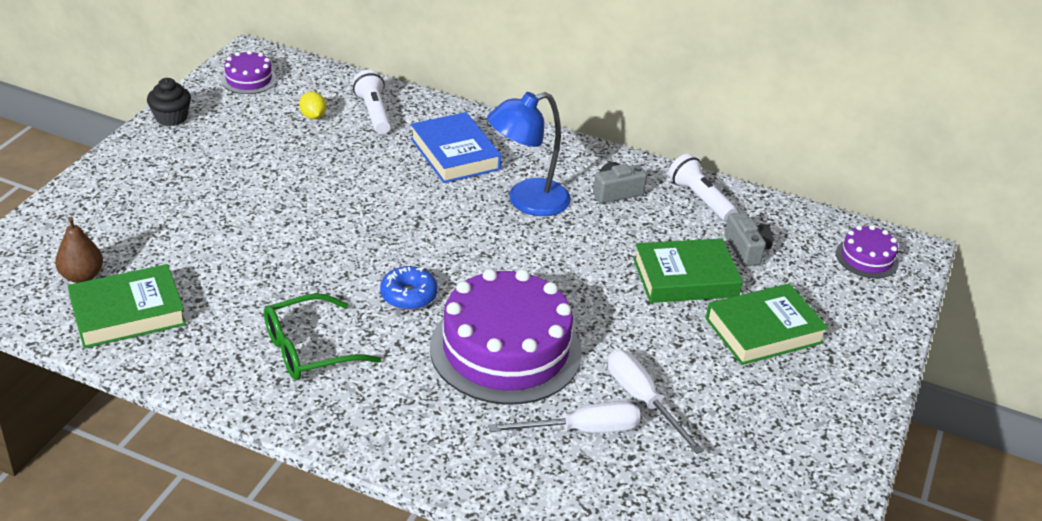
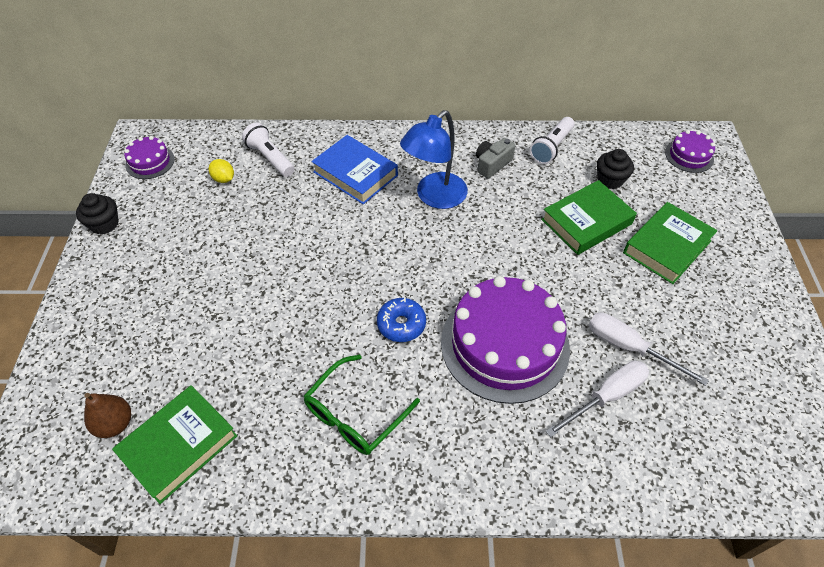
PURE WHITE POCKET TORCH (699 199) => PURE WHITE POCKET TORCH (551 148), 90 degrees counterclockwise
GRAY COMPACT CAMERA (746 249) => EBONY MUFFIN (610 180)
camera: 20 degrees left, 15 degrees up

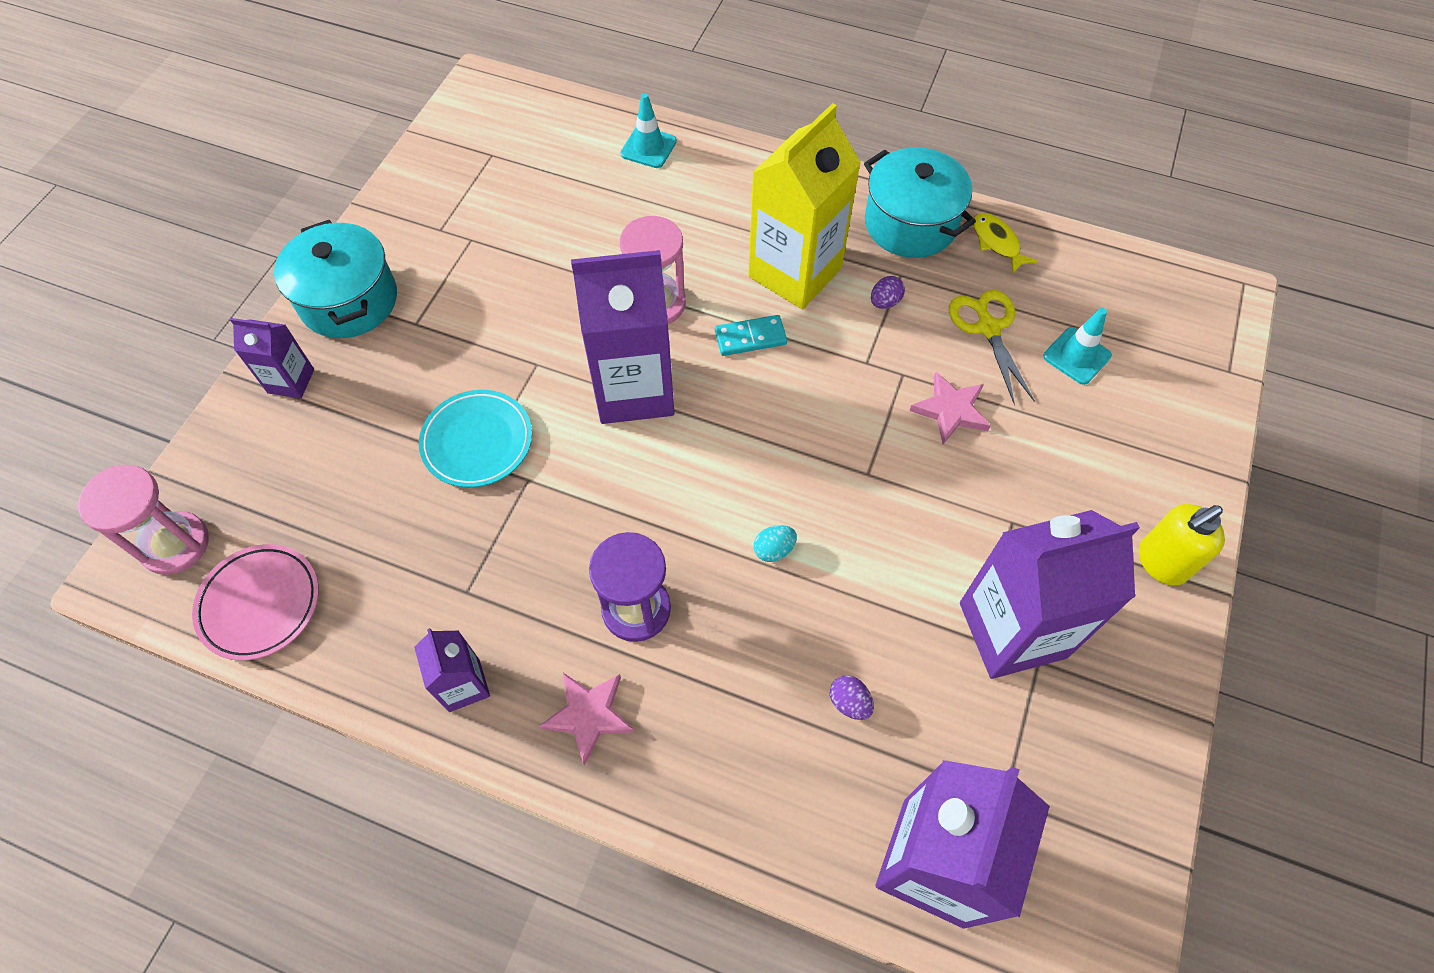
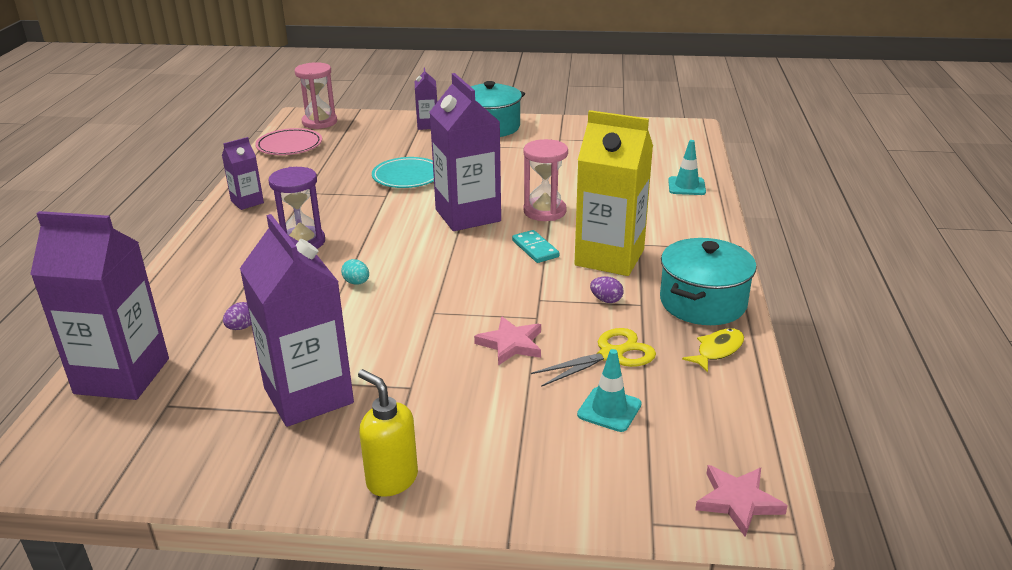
ROSE-PINK STAR (589 715) => ROSE-PINK STAR (738 501), shifted
camera: 75 degrees right, 30 degrees down

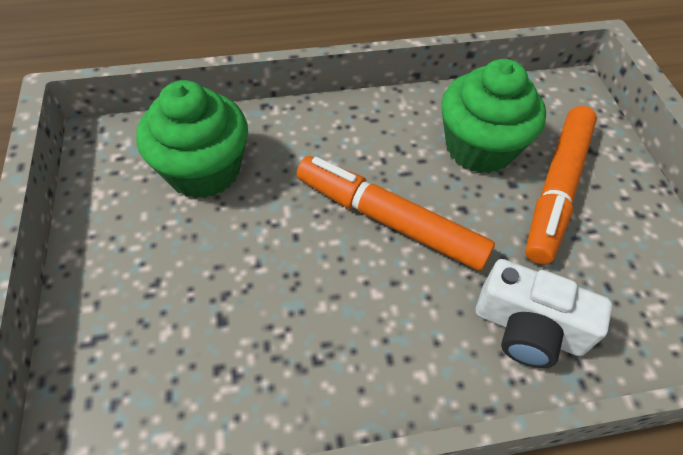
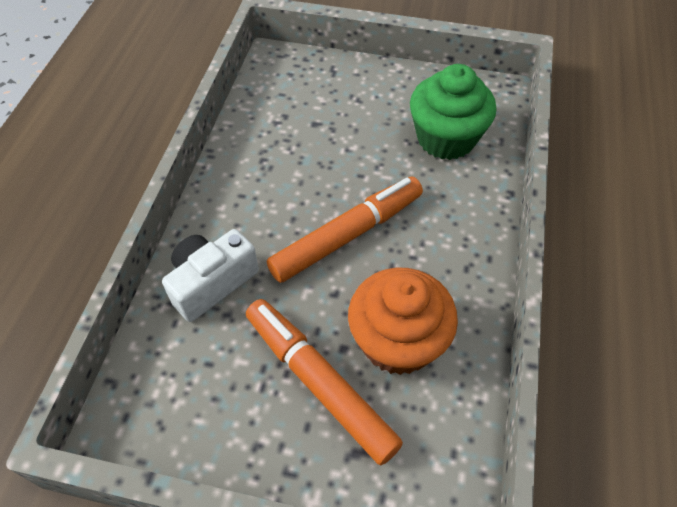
GREEN MUFFIN (479 147) => ORANGE-COLOURED MUFFIN (397 341)
camera: 115 degrees right, 0 degrees up

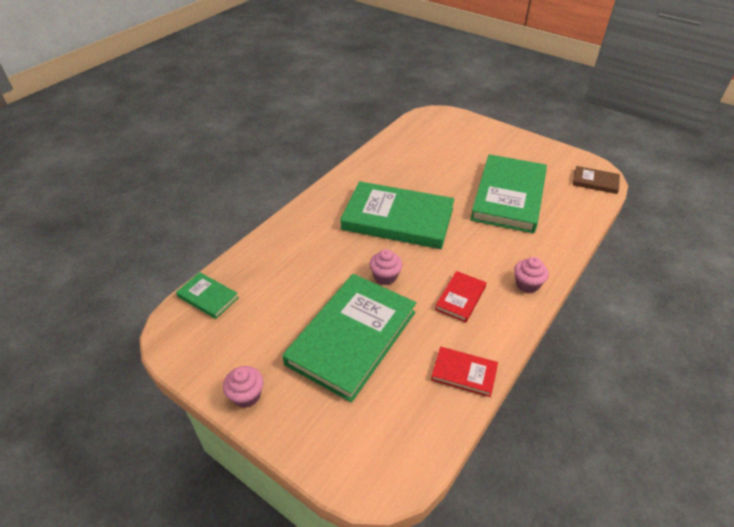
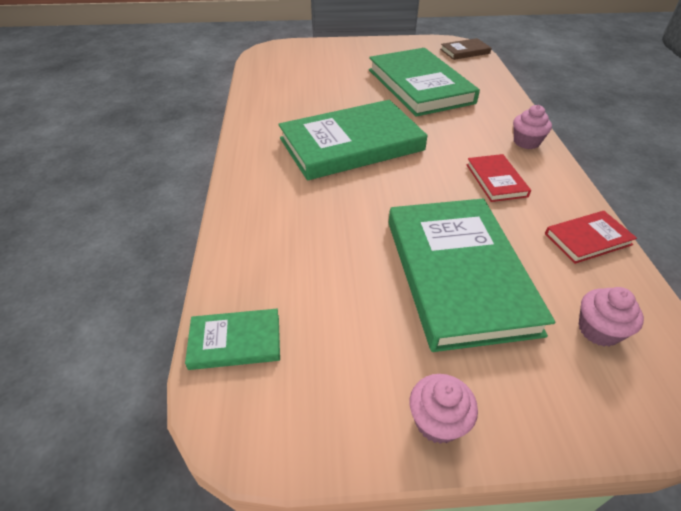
ROSE-PINK MUFFIN (385 276) => ROSE-PINK MUFFIN (598 330), shifted
camera: 40 degrees left, 0 degrees up

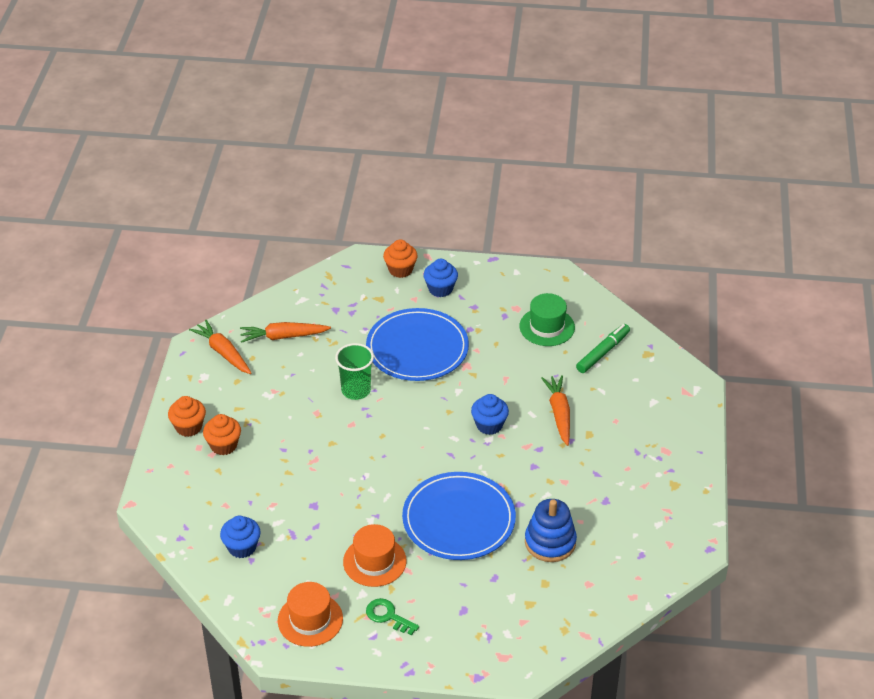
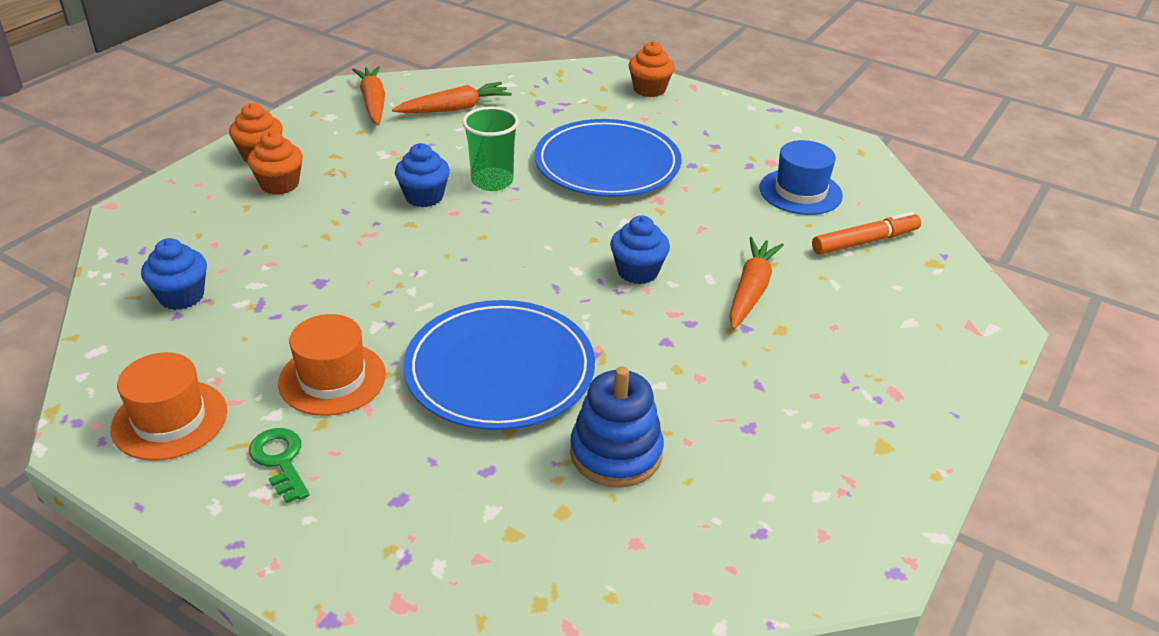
BLUE MUFFIN (440 289) => BLUE MUFFIN (424 197), shifted
GREEN TOP HAT (547 327) => BLUE TOP HAT (800 192)
ORANGE-COLOURED ROOT VEGETABLE (283 337) => ORANGE-COLOURED ROOT VEGETABLE (455 108), 135 degrees clockwise
GREEN MARKER (602 352) => ORANGE-COLOURED MARKER (864 241)
camera: 25 degrees right, 5 degrees down

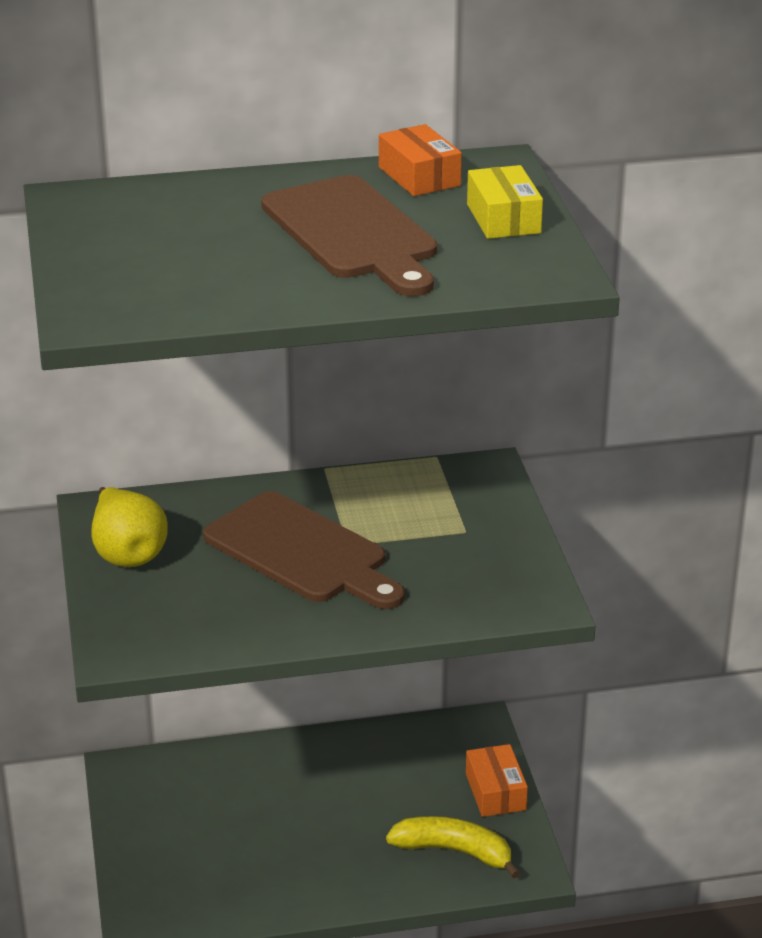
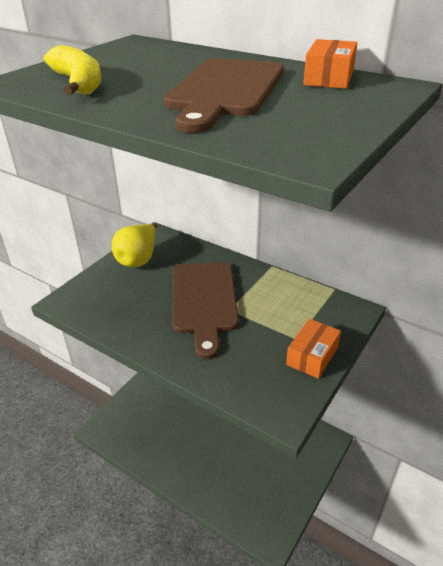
GOLDEN BOX (503 218) => nothing
ORANGE-COLOURED BOX (495 792) => ORANGE-COLOURED BOX (312 356), shifted
GOLDEN BANANA FRUIT (454 851) => GOLDEN BANANA FRUIT (79 83), shifted
camera: 45 degrees right, 5 degrees up

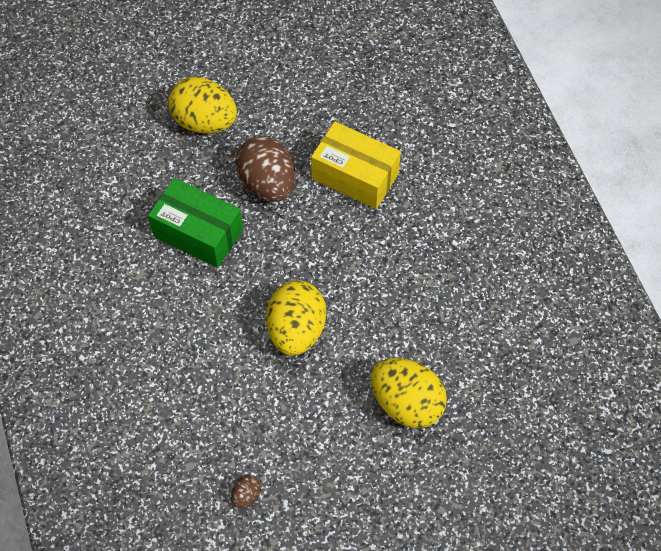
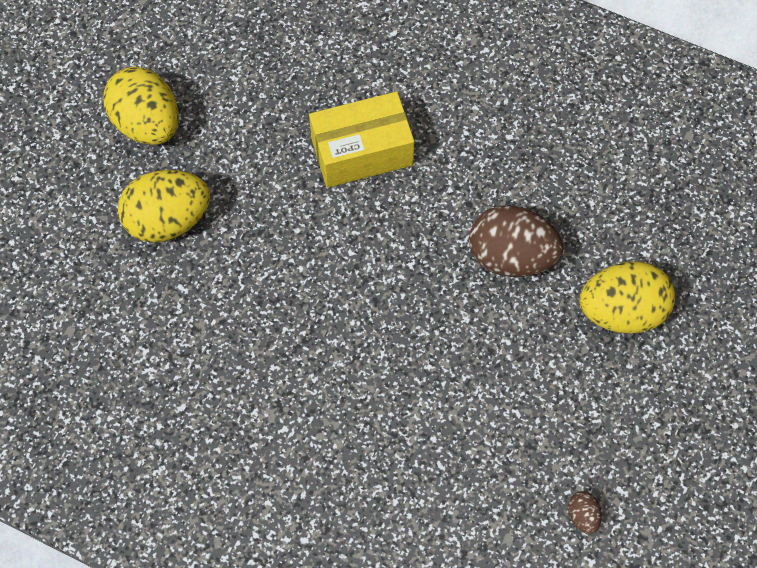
BROWN TOY EGG (268 184) => BROWN TOY EGG (511 256), shifted
GREEN BOX (198 233) => nothing
GOLDEN TOY EGG (296 330) => GOLDEN TOY EGG (147 123), shifted
camera: 45 degrees left, 5 degrees up

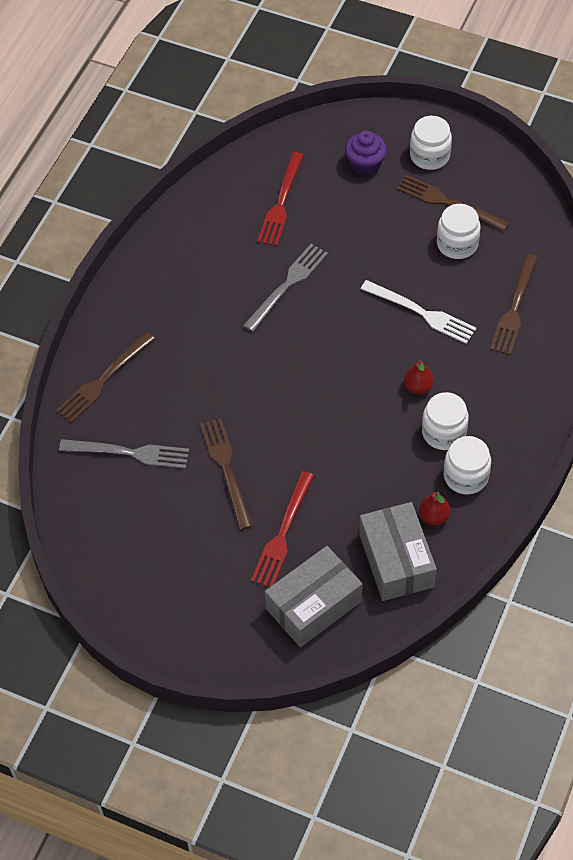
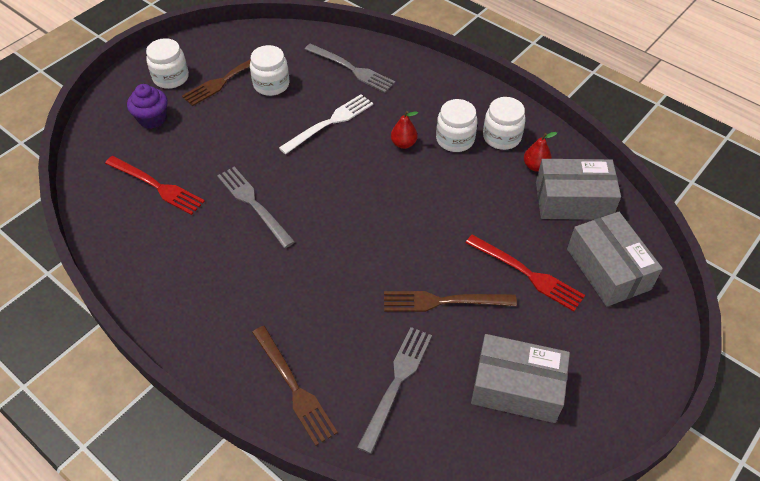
BROWN TABLE FORK (514 308) => GRAY TABLE FORK (352 69)
nothing => GRAY BOX (516 387)
camera: 75 degrees left, 5 degrees down

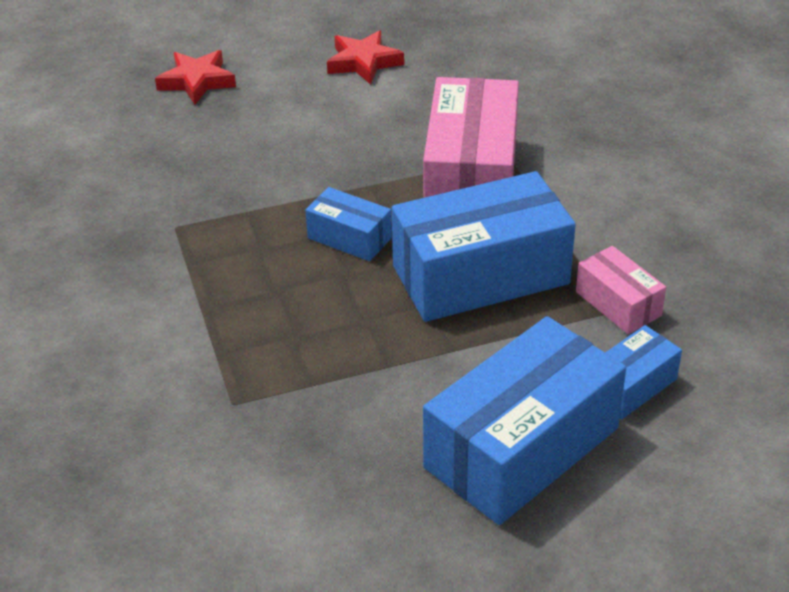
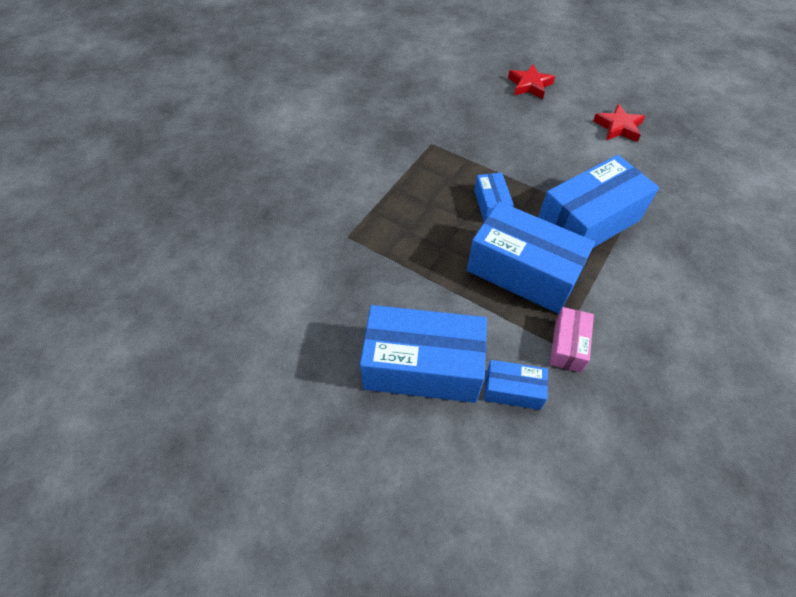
ROSE-PINK BOX (471 178) => BLUE BOX (588 222)
camera: 50 degrees right, 15 degrees up

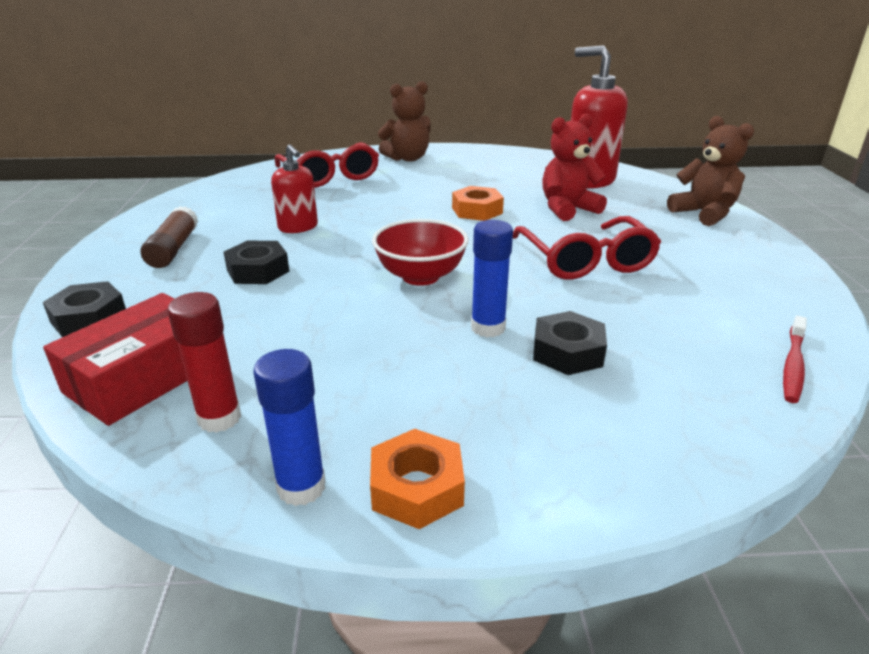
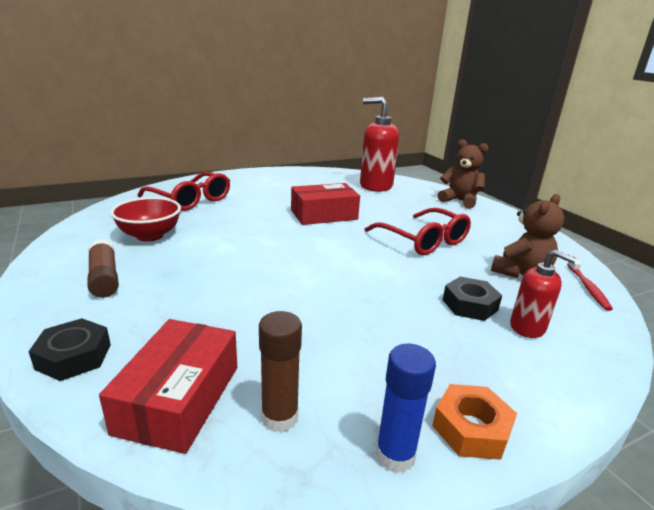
BROWN TEDDY BEAR (407 158) => BROWN TEDDY BEAR (520 272), shifted
RED TEDDY BEAR (567 209) => nothing
RED SOAP PUMP (298 227) => RED SOAP PUMP (527 327), shifted
ORANGE-COLOURED HEX NUT (477 210) => RED BOX (324 215)
RED DEEP DISH (420 276) => RED DEEP DISH (150 236), shifted
BLUE GLUE (488 328) => nothing
EBONY HEX NUT (258 271) => nothing
RED GLUE (219 418) => BROWN GLUE (279 417)
camera: 25 degrees left, 5 degrees down

